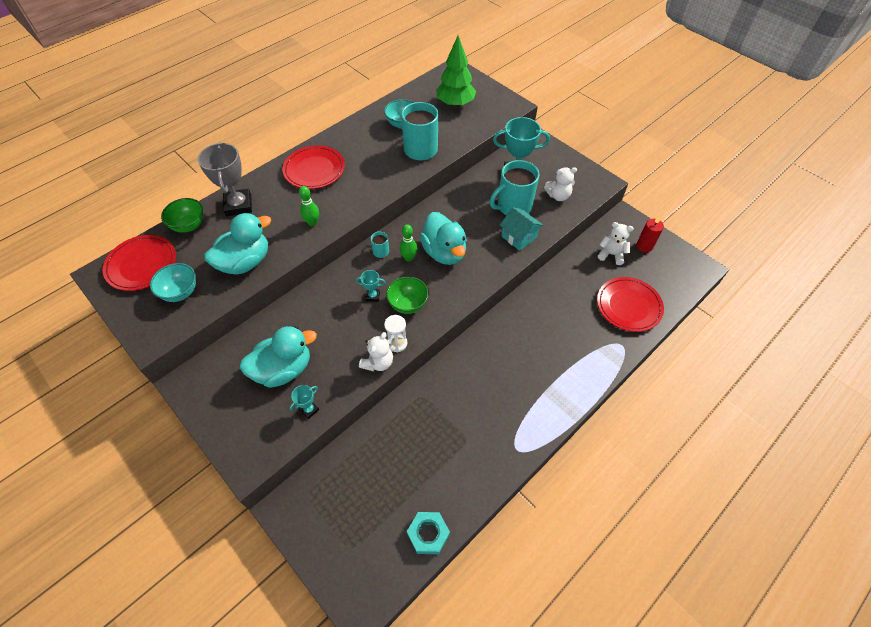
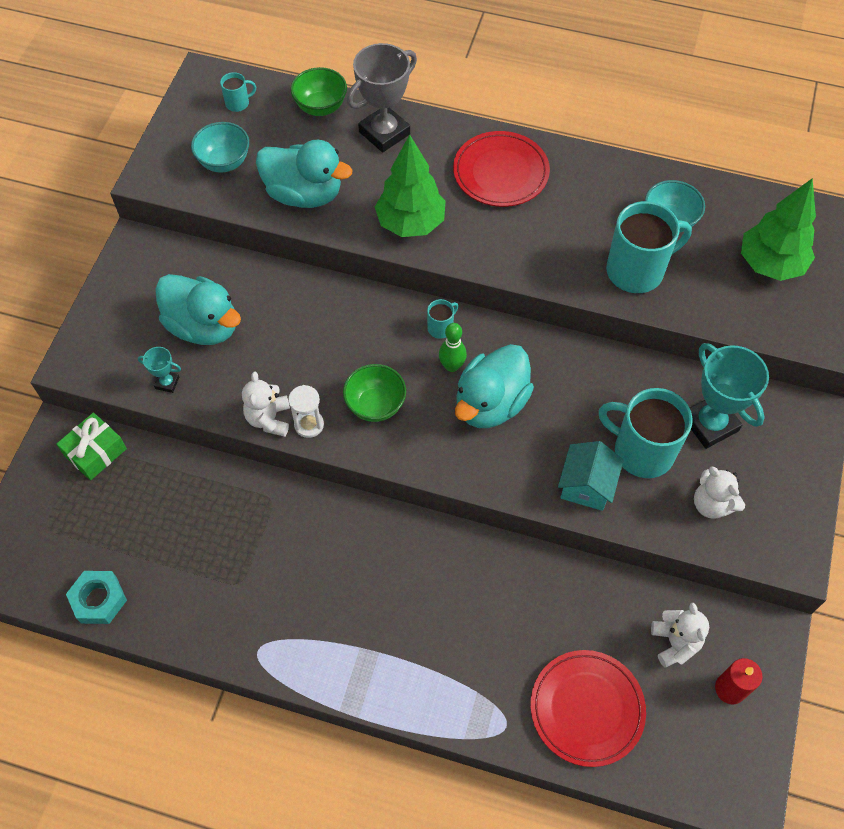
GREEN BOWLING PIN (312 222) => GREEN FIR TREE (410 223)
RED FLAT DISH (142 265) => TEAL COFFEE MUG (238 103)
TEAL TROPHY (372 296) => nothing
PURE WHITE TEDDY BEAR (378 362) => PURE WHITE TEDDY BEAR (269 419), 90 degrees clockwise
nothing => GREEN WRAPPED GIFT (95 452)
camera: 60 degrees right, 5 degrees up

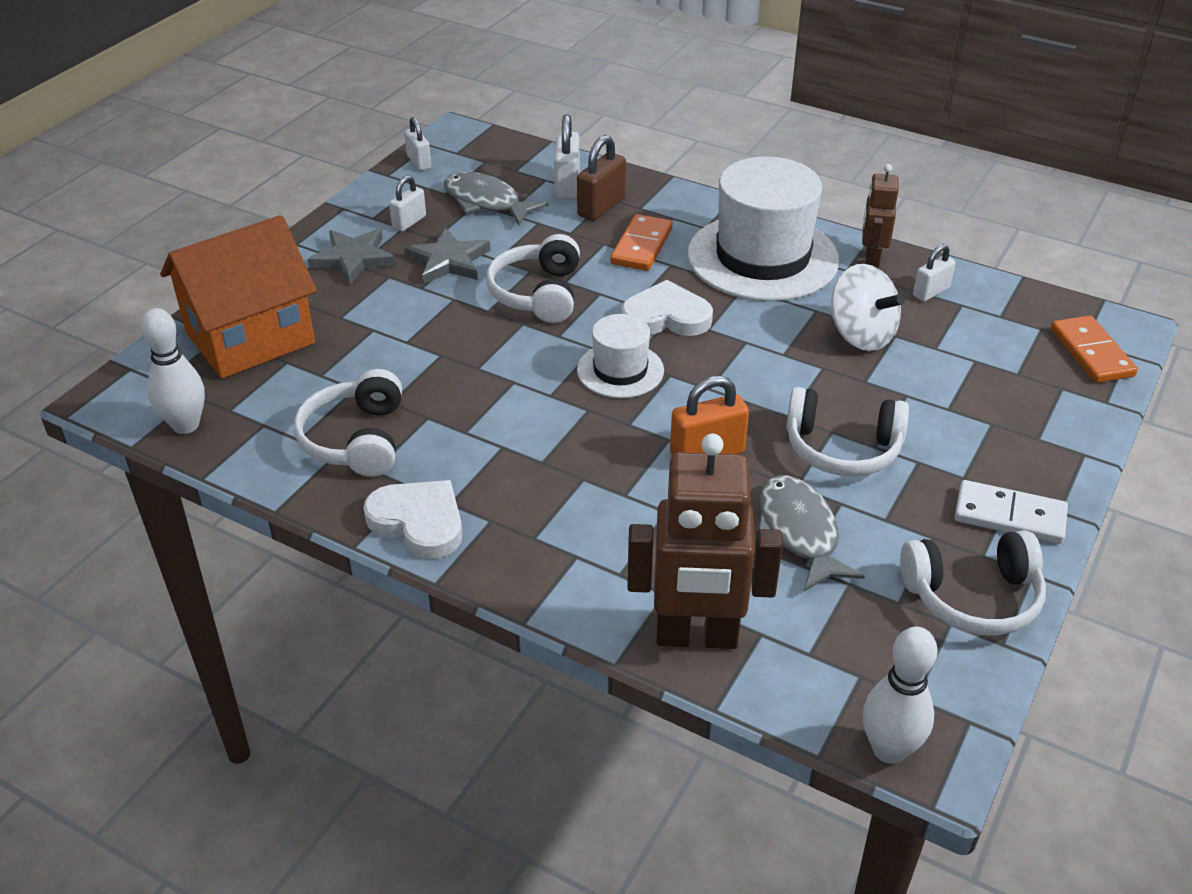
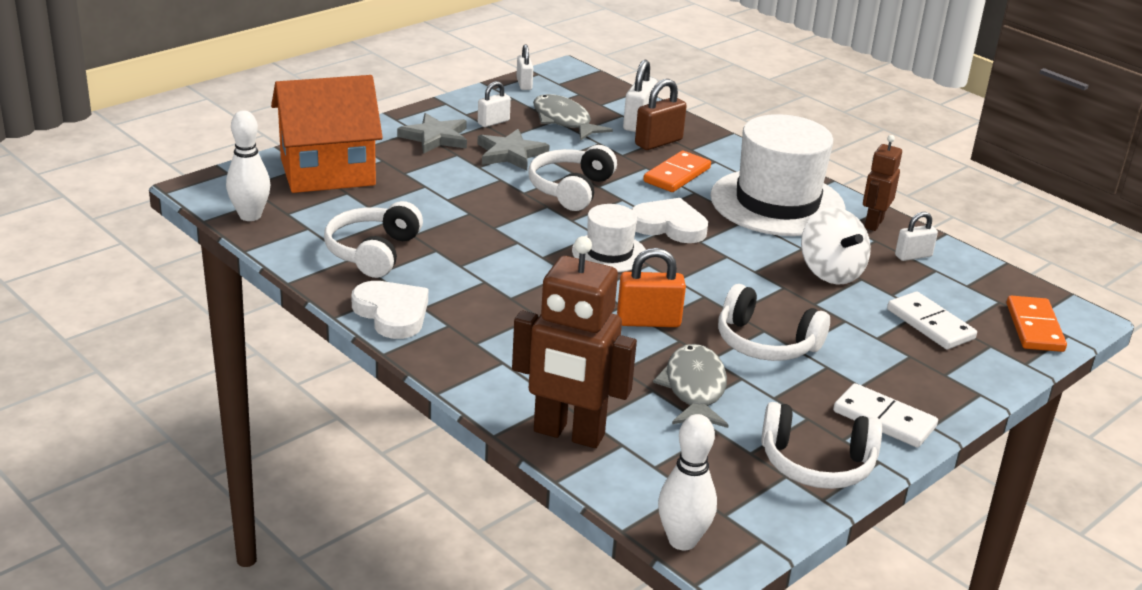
nothing => PURE WHITE DOMINO TILE (930 324)
camera: 15 degrees right, 10 degrees down

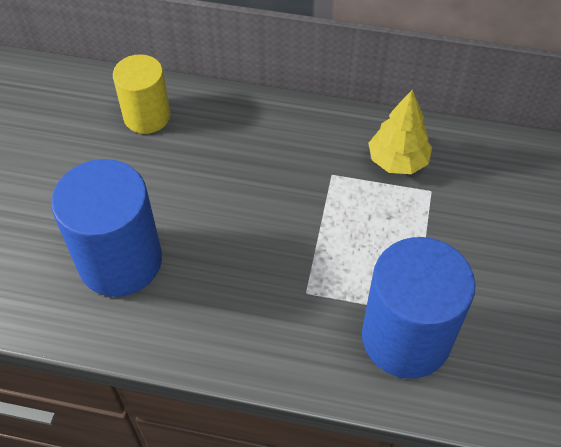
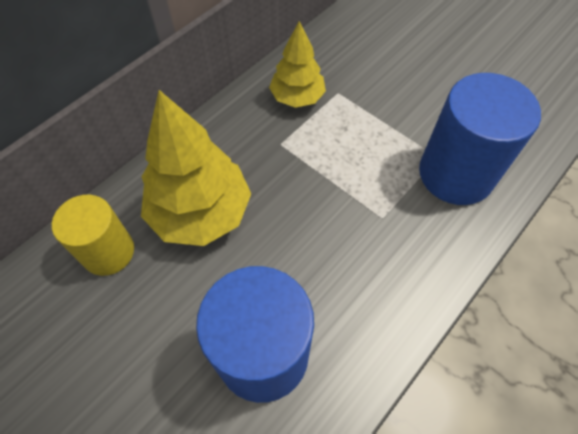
nothing => GOLDEN FIR TREE (201 213)
camera: 60 degrees left, 5 degrees up

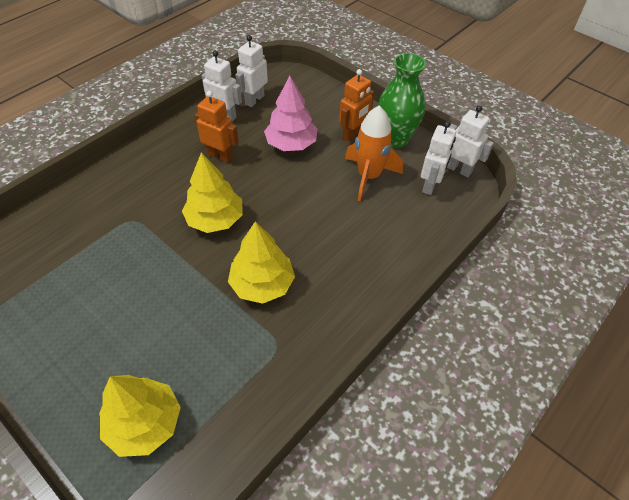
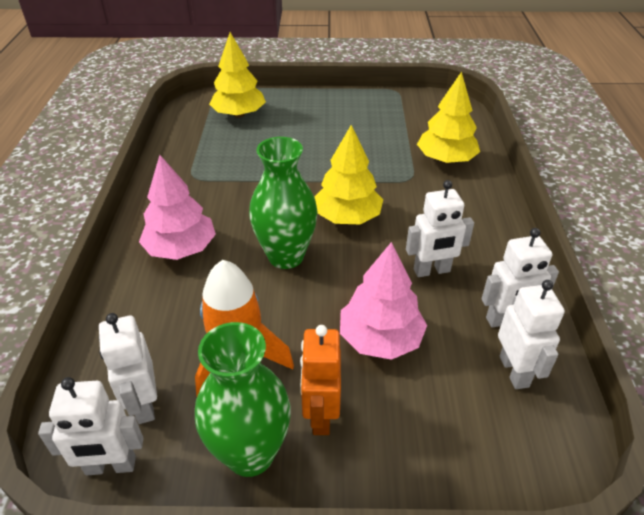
ORANGE-COLOURED ROBOT (220 156) => PURE WHITE ROBOT (432 271)
GOLDEN FIR TREE (262 284) => GOLDEN FIR TREE (446 159), shifted
nothing => GREEN TALL VASE (286 256)
nothing => ROSE-PINK FIR TREE (181 249)
camera: 140 degrees right, 10 degrees down

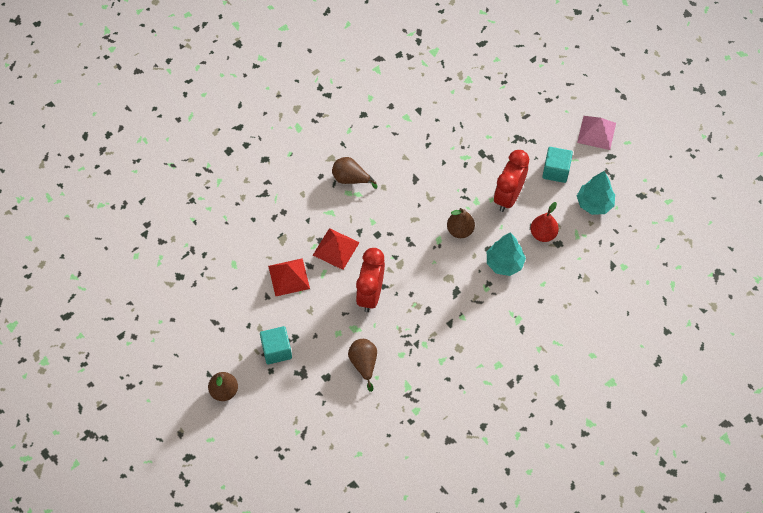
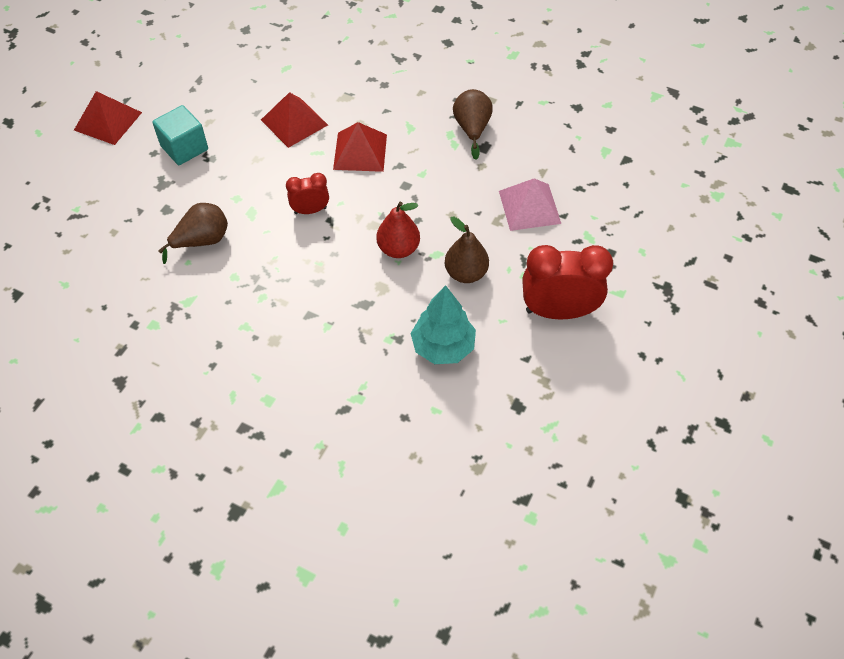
ROSE-PINK PYRAMID SHAPE (596 132) => ROSE-PINK PYRAMID SHAPE (529 207), shifted
TEAL CUBE (556 171) => nothing
TEAL FIR TREE (594 203) => nothing
RED PEAR (543 234) => RED PEAR (398 249), shifted
RED BEDSIDE CLOCK (370 294) => RED BEDSIDE CLOCK (310 210), x0.54
BROWN PEAR (224 391) => RED PYRAMID SHAPE (108 121)
camera: 65 degrees right, 5 degrees down

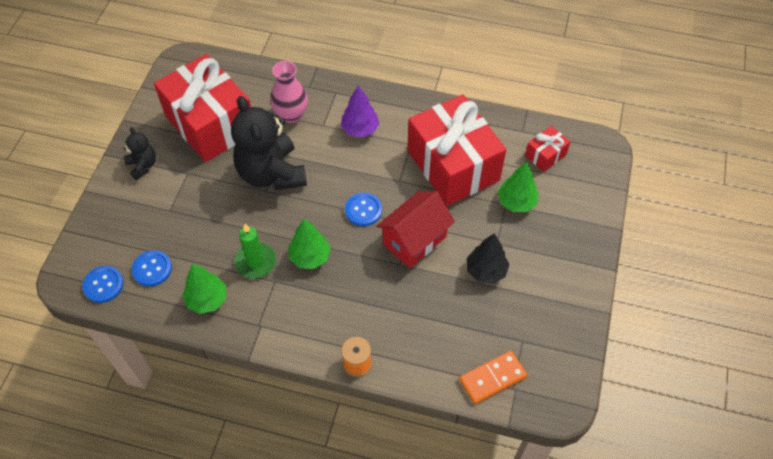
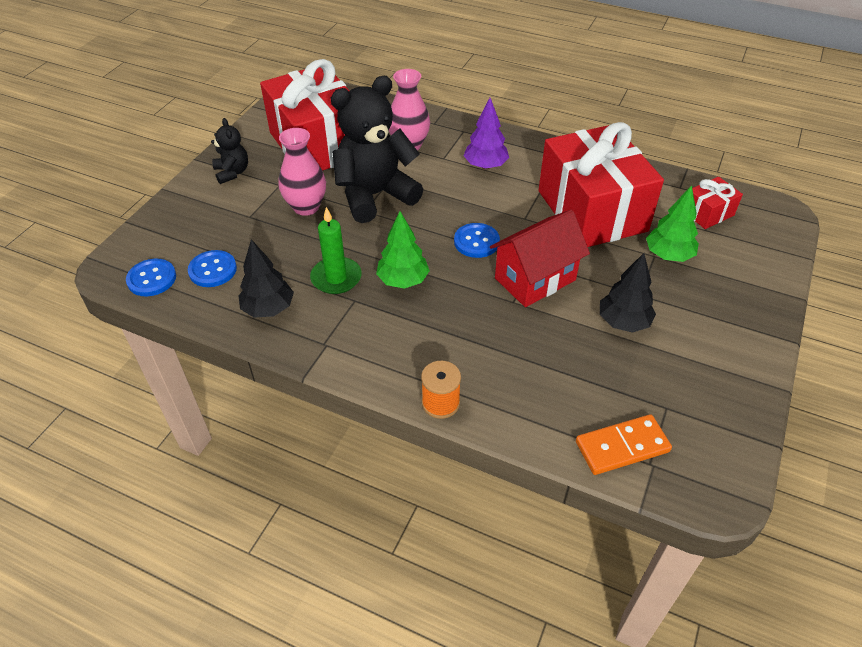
EBONY TEDDY BEAR (271 173) => EBONY TEDDY BEAR (375 195), 75 degrees clockwise
GREEN FIR TREE (207 299) => EBONY FIR TREE (268 309)
nothing => ROSE-PINK TALL VASE (306 207)
camera: 10 degrees right, 10 degrees down

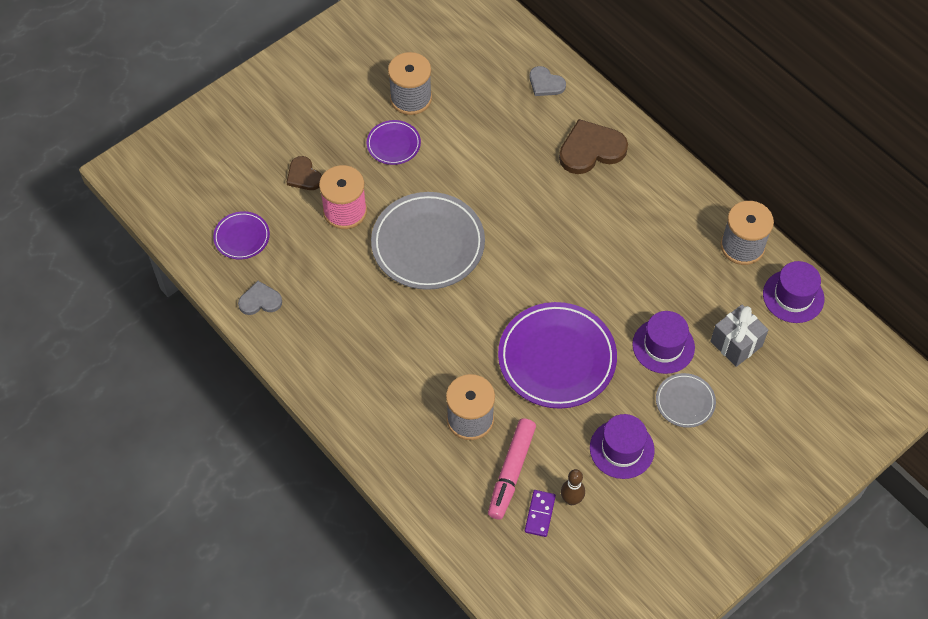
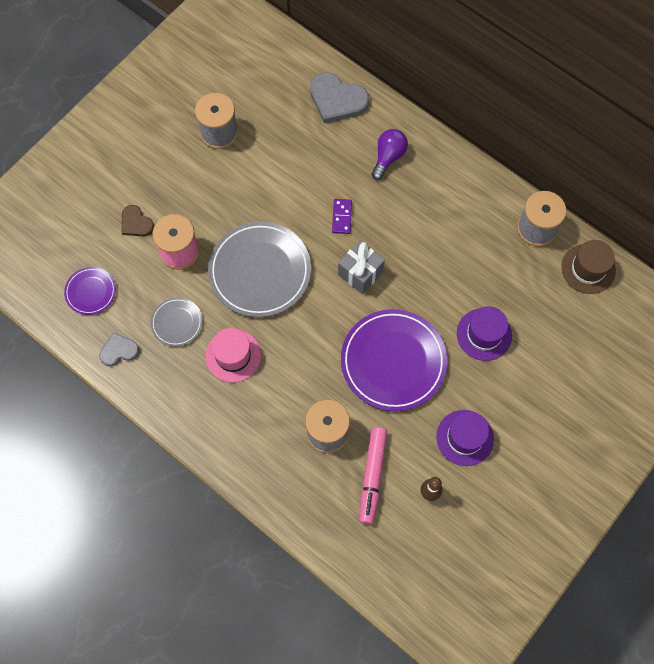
GRAY HEART SHAPE (545 83) => GRAY HEART SHAPE (337 99), x1.72
BROWN HEART SHAPE (591 149) => PURPLE BULB (388 157)
PURPLE FLAT DISH (393 144) => nothing
PURPLE TOP HAT (793 296) => BROWN TOP HAT (588 269)
GRAY WRAPPED GIFT (736 344) => GRAY WRAPPED GIFT (360 273), shifted
GRAY FLAT DISH (685 402) => GRAY FLAT DISH (177 323), shifted
PURPLE DOMINO TILE (539 514) => PURPLE DOMINO TILE (342 217), shifted
nothing => ROSE-PINK TOP HAT (233 355)
camera: 10 degrees left, 10 degrees up

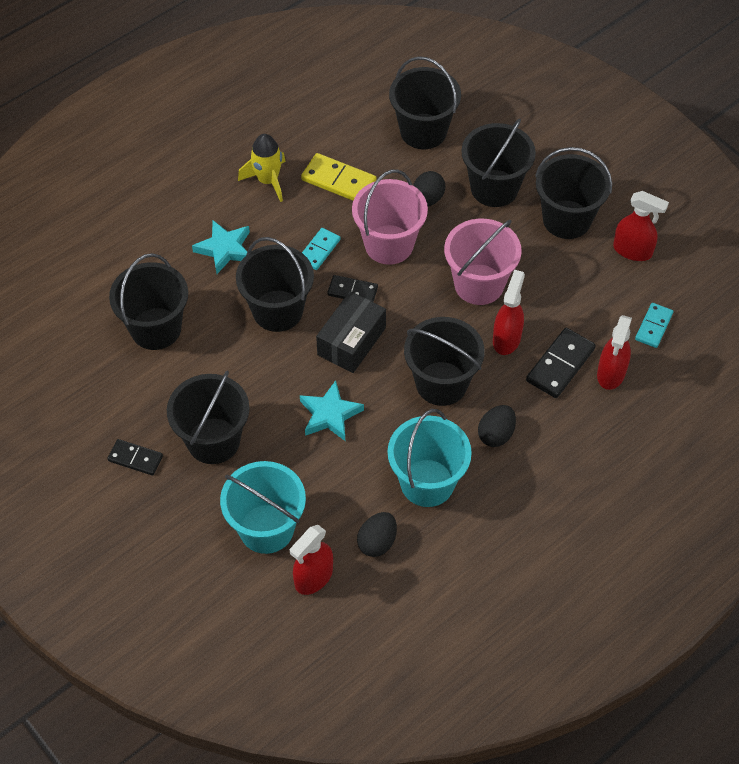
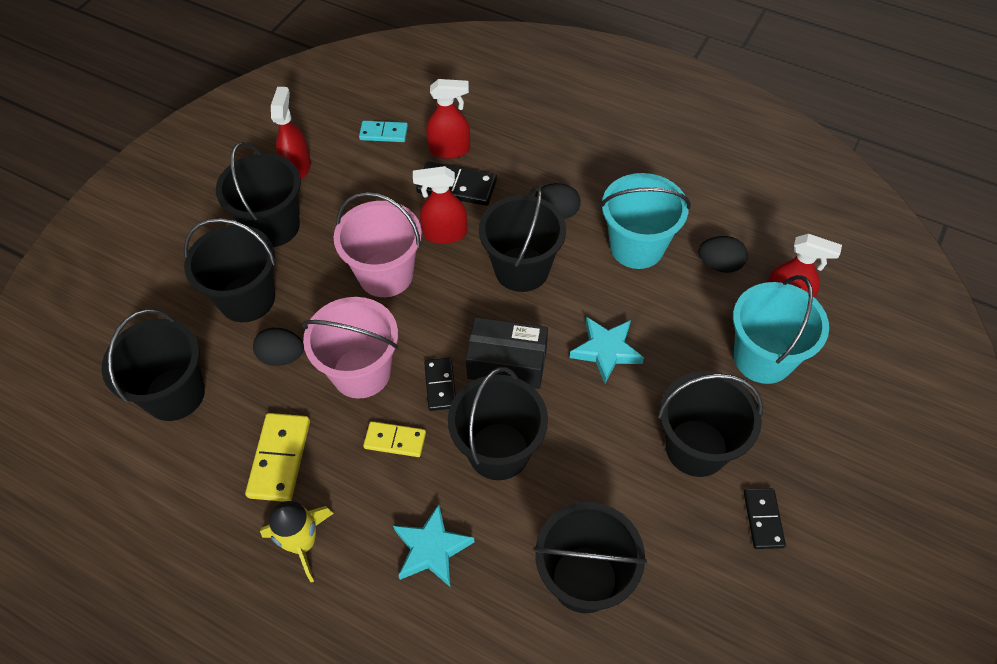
TEAL DOMINO TILE (319 250) => GOLDEN DOMINO TILE (395 440)
camera: 110 degrees left, 0 degrees up

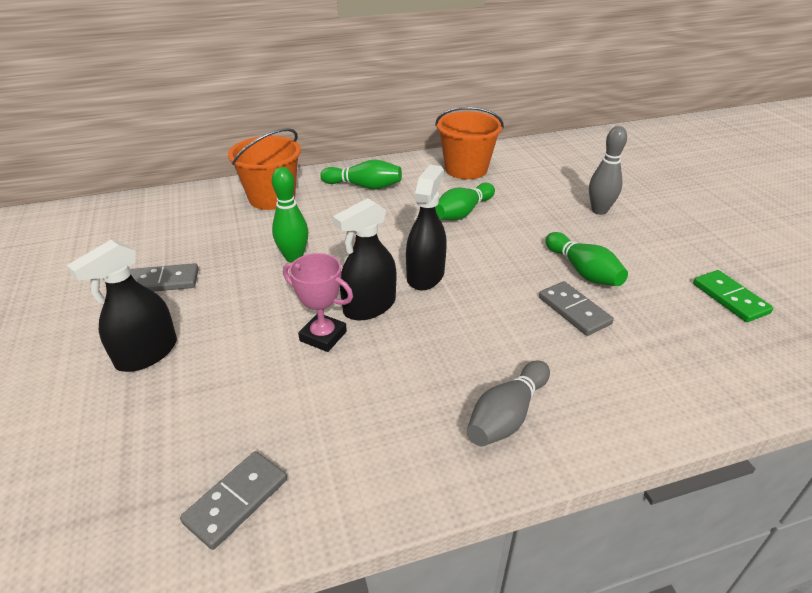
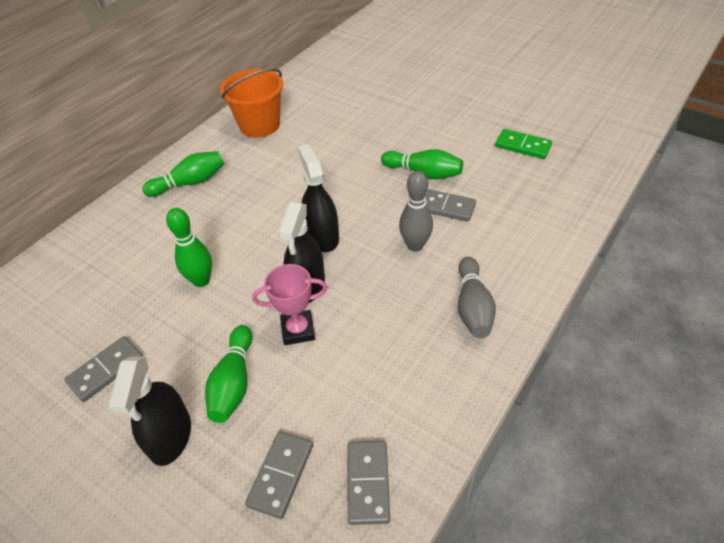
GRAY BOWLING PIN (599 210) => GRAY BOWLING PIN (415 245), shifted
ORANGE-COLOURED SAND BUCKET (272 198) => nothing
GREEN BOWLING PIN (462 213) => GREEN BOWLING PIN (234 382), shifted
nothing => GRAY DOMINO TILE (280 475)
camera: 35 degrees left, 10 degrees up

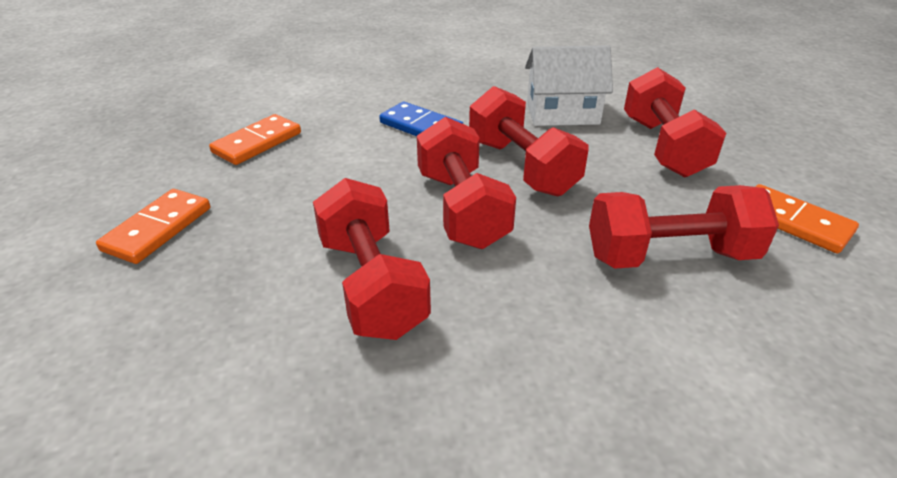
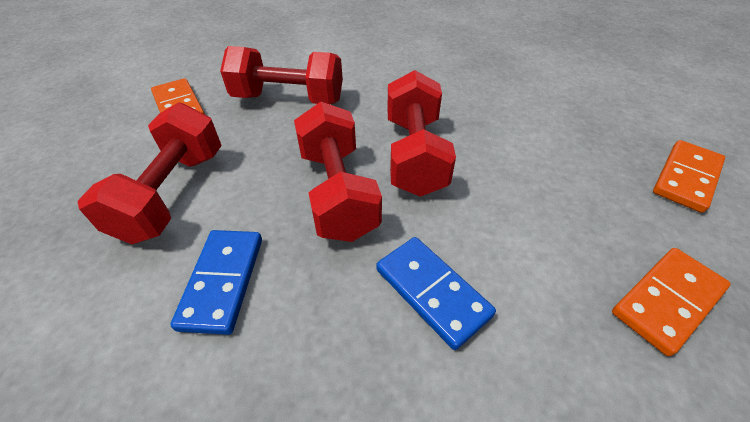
PURE WHITE TOY HOUSE (562 114) => BLUE DOMINO TILE (223 281)
RED HAND WEIGHT (371 285) => nothing
camera: 165 degrees left, 10 degrees up

